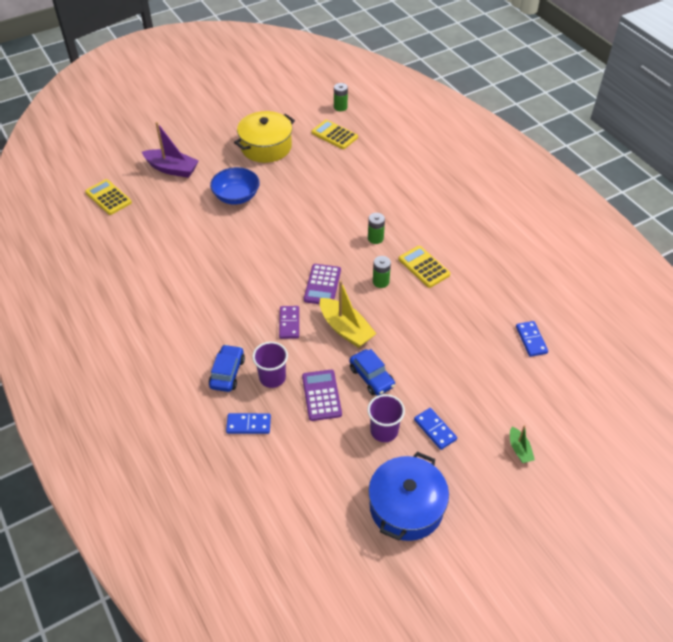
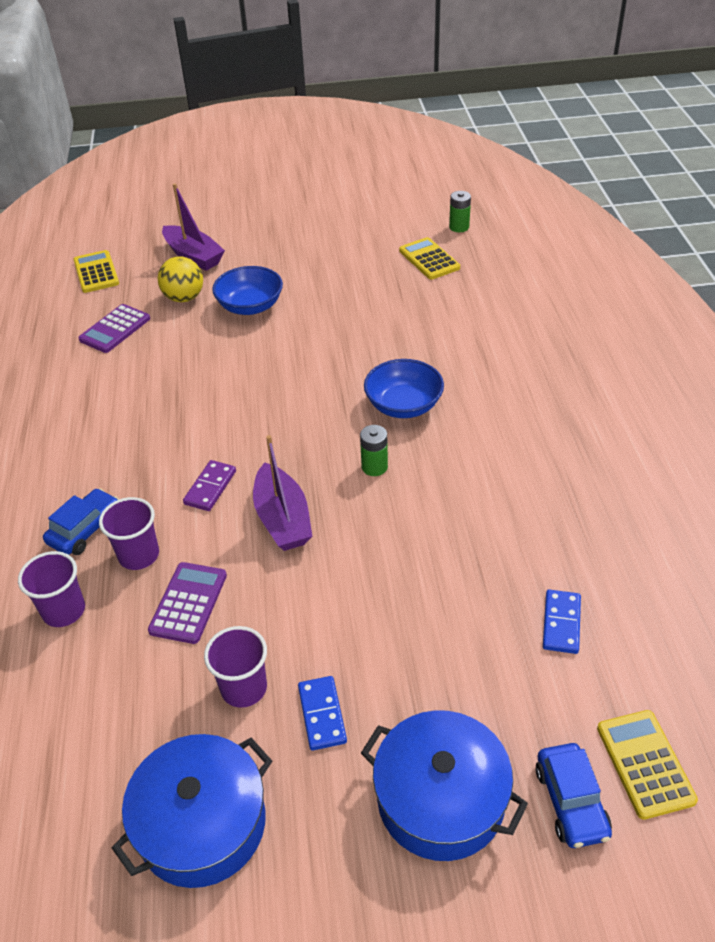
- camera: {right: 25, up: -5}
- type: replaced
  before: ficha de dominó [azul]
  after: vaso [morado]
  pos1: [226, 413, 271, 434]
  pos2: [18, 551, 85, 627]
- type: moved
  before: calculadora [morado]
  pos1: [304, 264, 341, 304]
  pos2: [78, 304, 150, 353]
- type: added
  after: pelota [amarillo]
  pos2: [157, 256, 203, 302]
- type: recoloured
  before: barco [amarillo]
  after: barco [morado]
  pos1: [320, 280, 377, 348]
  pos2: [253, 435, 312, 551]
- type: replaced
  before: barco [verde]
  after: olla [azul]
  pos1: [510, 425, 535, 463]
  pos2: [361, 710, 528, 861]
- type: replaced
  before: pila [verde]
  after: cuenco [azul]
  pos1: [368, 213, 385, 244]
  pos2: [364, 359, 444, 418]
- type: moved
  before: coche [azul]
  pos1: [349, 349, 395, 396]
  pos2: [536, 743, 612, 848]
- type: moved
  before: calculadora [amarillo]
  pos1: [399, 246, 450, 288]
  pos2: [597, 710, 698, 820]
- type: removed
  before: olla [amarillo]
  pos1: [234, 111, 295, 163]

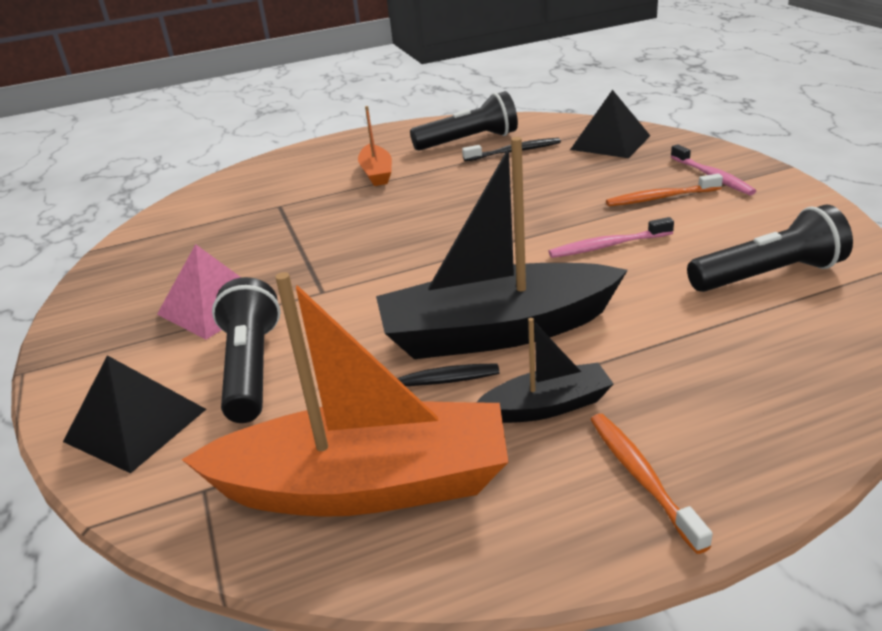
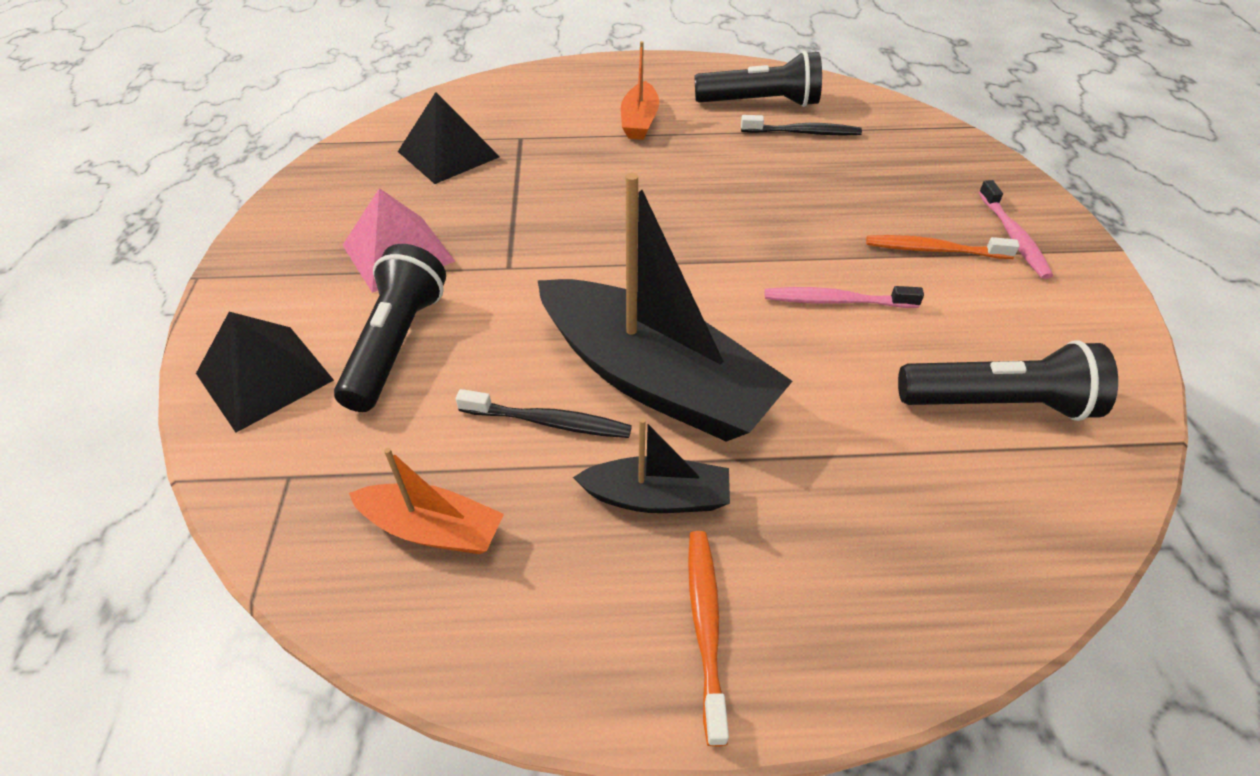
- camera: {right: 15, up: 15}
- type: resized
  before: barco [naranja]
  pos1: [182, 272, 508, 517]
  pos2: [349, 448, 504, 554]
  scale: 0.48
- type: moved
  before: pirámide [negro]
  pos1: [570, 90, 650, 158]
  pos2: [398, 92, 500, 184]
- type: turned
  before: barco [negro]
  pos1: [376, 137, 628, 359]
  pos2: [537, 173, 792, 442]
  turn: -150

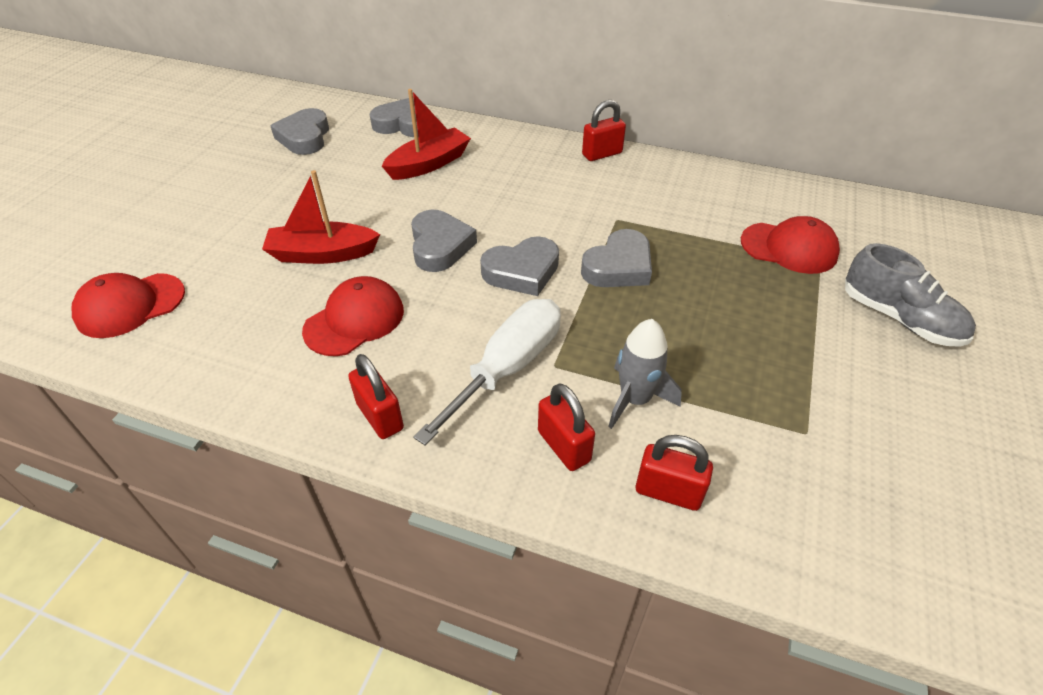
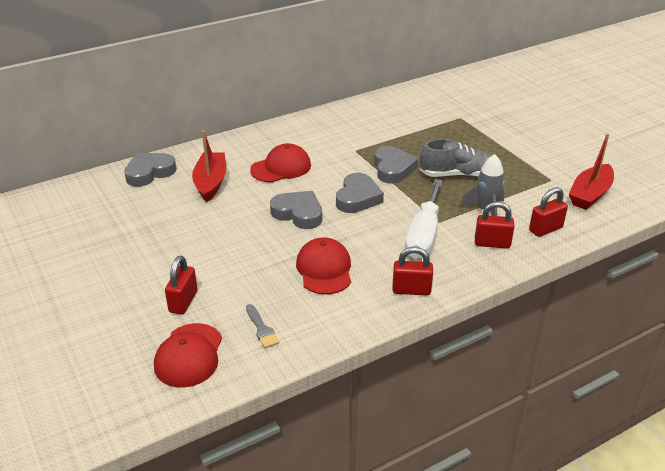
- camera: {right: -50, up: -10}
- type: moved
  before: candado [rojo]
  pos1: [582, 100, 626, 161]
  pos2: [165, 256, 198, 315]
- type: added
  after: pincel [gris]
  pos2: [246, 304, 279, 348]
- type: moved
  before: gorra [rojo]
  pos1: [741, 216, 840, 274]
  pos2: [250, 143, 311, 183]
- type: turned
  before: destornillador [blanco]
  pos1: [413, 299, 561, 446]
  pos2: [405, 179, 443, 259]
  turn: -150
- type: moved
  before: zapato [gris]
  pos1: [845, 243, 976, 347]
  pos2: [420, 139, 491, 177]
- type: moved
  before: barco [rojo]
  pos1: [262, 170, 380, 264]
  pos2: [569, 133, 614, 210]
- type: removed
  before: corazón [gris]
  pos1: [270, 108, 329, 155]

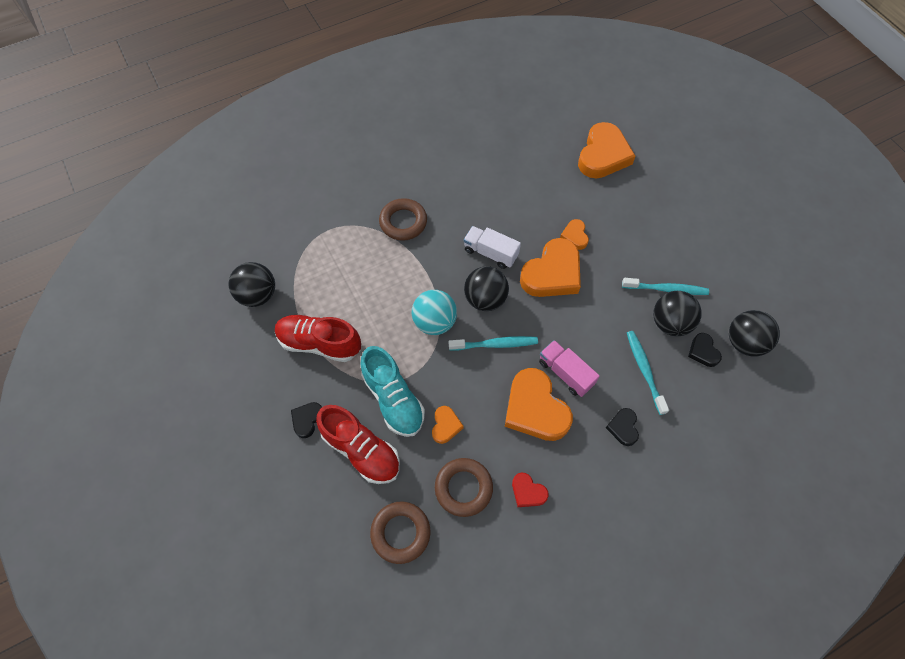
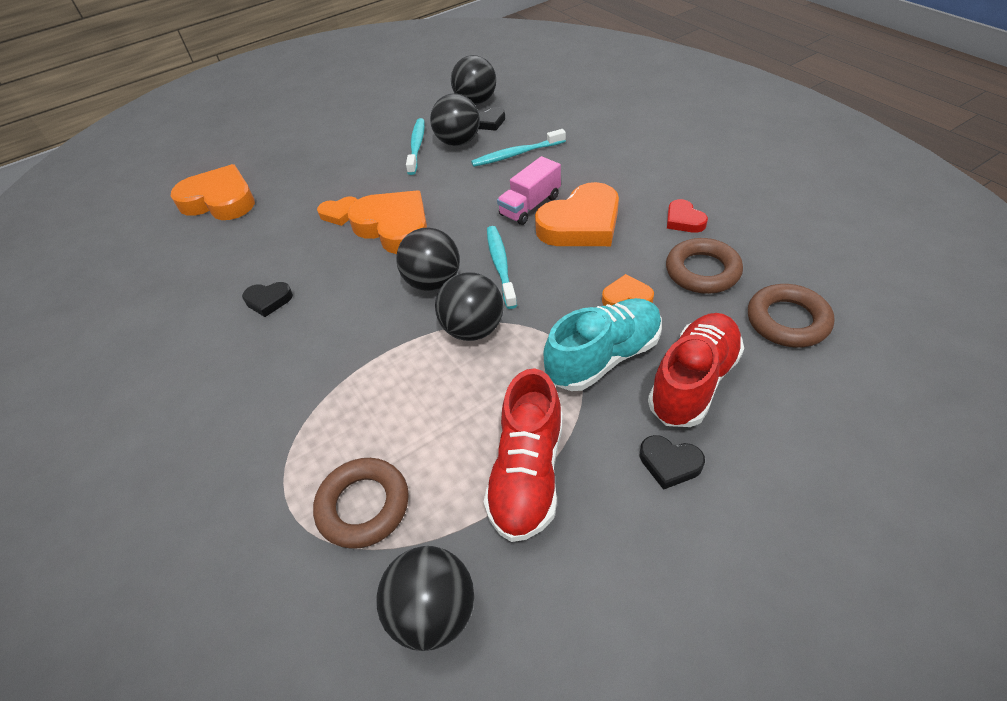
- camera: {right: -90, up: -15}
- type: moved
  before: corazón [negro]
  pos1: [606, 408, 639, 446]
  pos2: [242, 282, 293, 317]
- type: moved
  before: anillo [marrón]
  pos1: [379, 198, 427, 241]
  pos2: [313, 458, 409, 549]
- type: recoloured
  before: pelota [turquesa]
  after: pelota [negro]
  pos1: [412, 290, 457, 335]
  pos2: [435, 272, 504, 341]
- type: turned
  before: corazón [rojo]
  pos1: [512, 473, 549, 507]
  pos2: [667, 199, 708, 233]
  turn: 120
- type: removed
  before: camión [blanco]
  pos1: [464, 226, 521, 269]

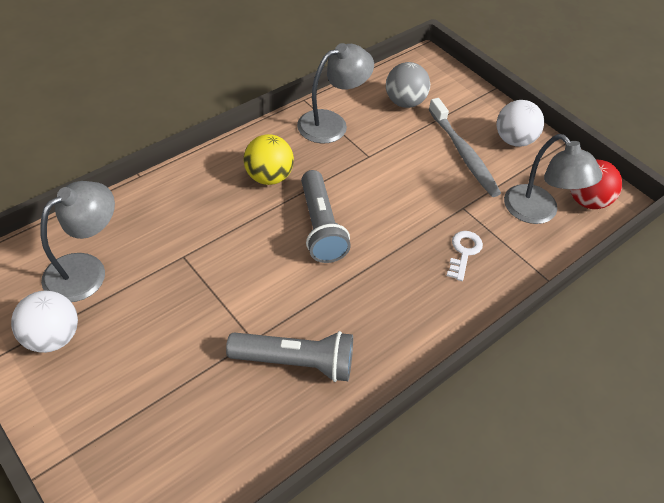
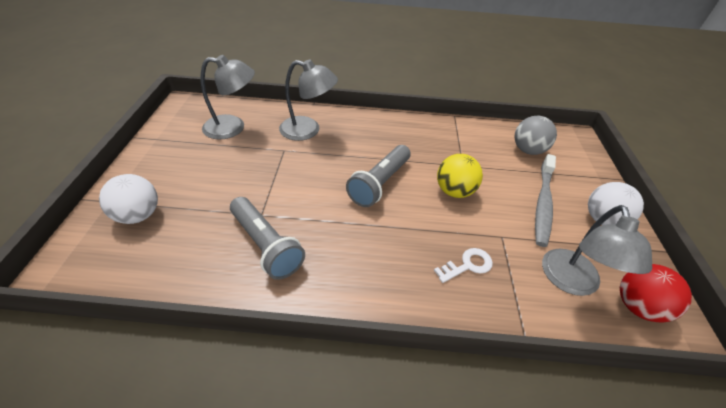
- camera: {right: 45, up: -5}
- type: moved
  before: pelota [blanco]
  pos1: [11, 291, 78, 353]
  pos2: [99, 174, 158, 224]
- type: moved
  before: lámpara [gris]
  pos1: [297, 43, 374, 143]
  pos2: [279, 59, 338, 141]
- type: moved
  before: pelota [amarillo]
  pos1: [244, 134, 294, 185]
  pos2: [437, 154, 483, 198]

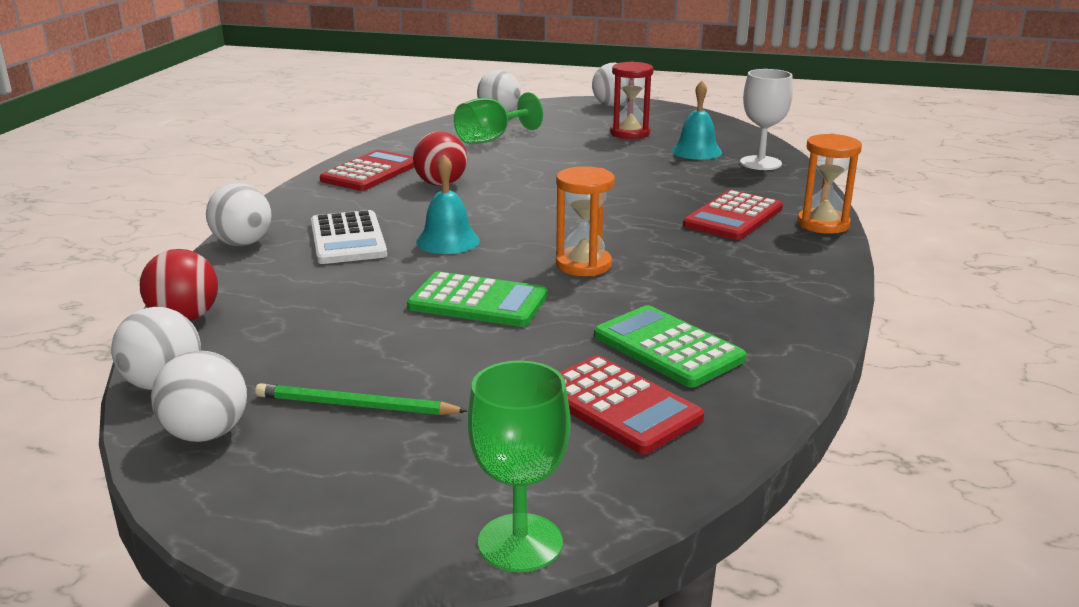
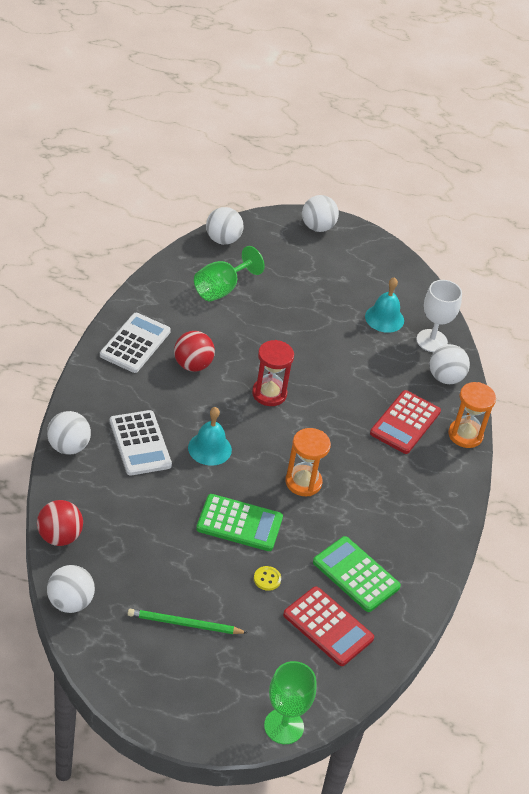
- camera: {right: -10, up: 20}
- type: recoloured
  before: calculadora [rojo]
  after: calculadora [blanco]
  pos1: [320, 150, 414, 191]
  pos2: [100, 313, 171, 373]
- type: moved
  before: reloj de arena [rojo]
  pos1: [610, 62, 654, 139]
  pos2: [252, 340, 294, 406]
- type: added
  after: botón [amarillo]
  pos2: [254, 566, 281, 591]
- type: moved
  before: pelota [blanco]
  pos1: [151, 351, 247, 442]
  pos2: [430, 344, 470, 384]

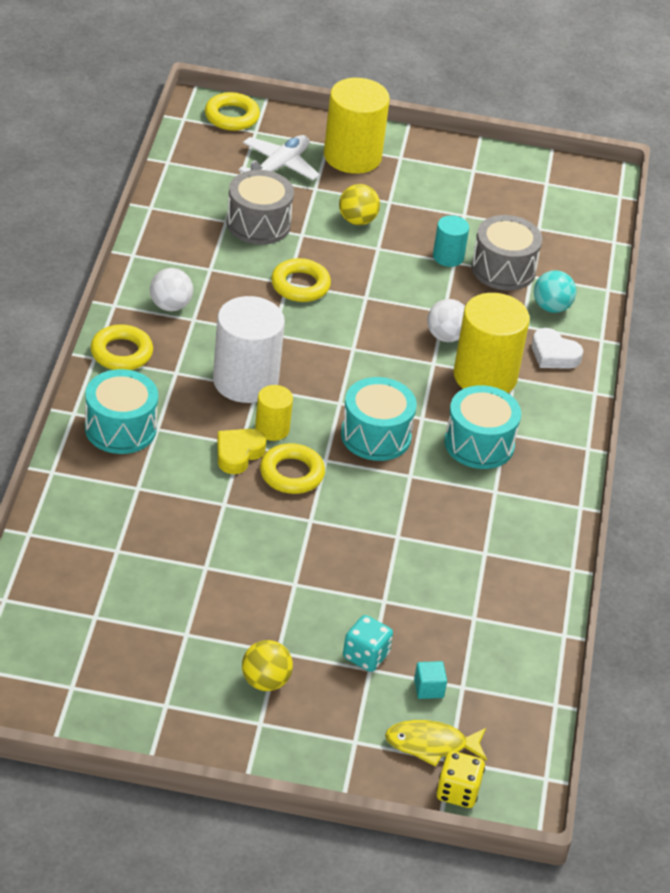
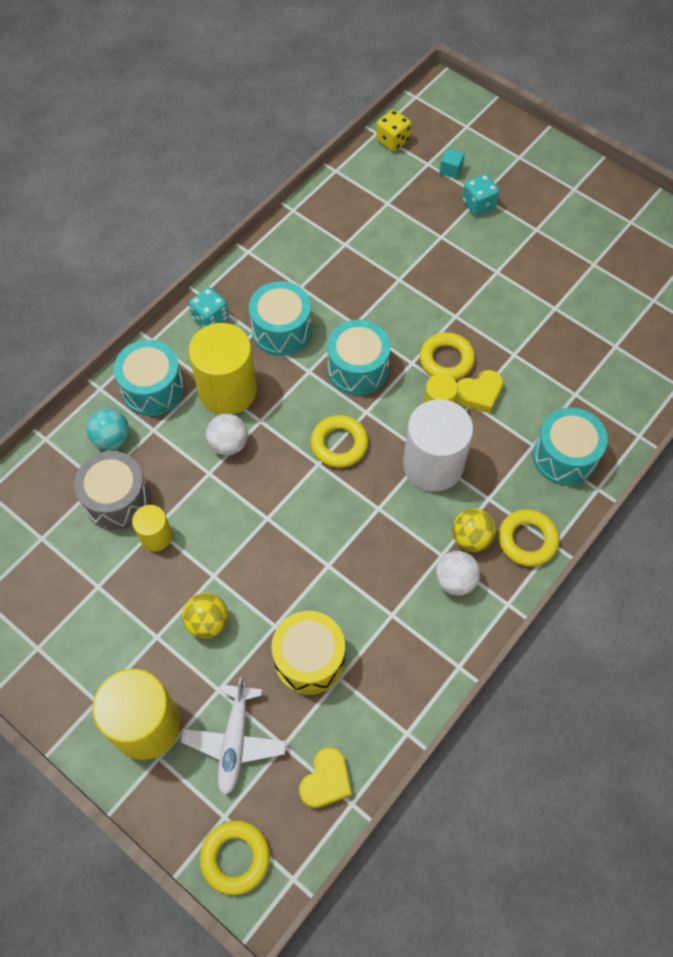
- camera: {right: -145, up: 20}
- type: replaced
  before: corazón [blanco]
  after: tambor [turquesa]
  pos1: [532, 328, 583, 369]
  pos2: [114, 340, 184, 416]
- type: recoloured
  before: cilindro [turquesa]
  after: cilindro [amarillo]
  pos1: [433, 215, 469, 267]
  pos2: [132, 505, 172, 551]
- type: turned
  before: avión [blanco]
  pos1: [239, 135, 320, 180]
  pos2: [181, 677, 287, 795]
  turn: -60
- type: added
  after: dado [turquesa]
  pos2: [189, 287, 229, 327]
- type: recoloured
  before: tambor [gris]
  after: tambor [amarillo]
  pos1: [226, 170, 294, 245]
  pos2: [272, 611, 345, 694]
- type: added
  after: corazón [amarillo]
  pos2: [299, 747, 352, 808]
- type: moved
  before: anillo [amarillo]
  pos1: [271, 258, 331, 302]
  pos2: [311, 415, 368, 468]
- type: moved
  before: dado [amarillo]
  pos1: [436, 751, 485, 808]
  pos2: [376, 110, 411, 151]
- type: moved
  before: pelota [amarillo]
  pos1: [242, 640, 293, 691]
  pos2: [452, 508, 496, 552]
- type: removed
  before: pez [amarillo]
  pos1: [385, 720, 487, 766]

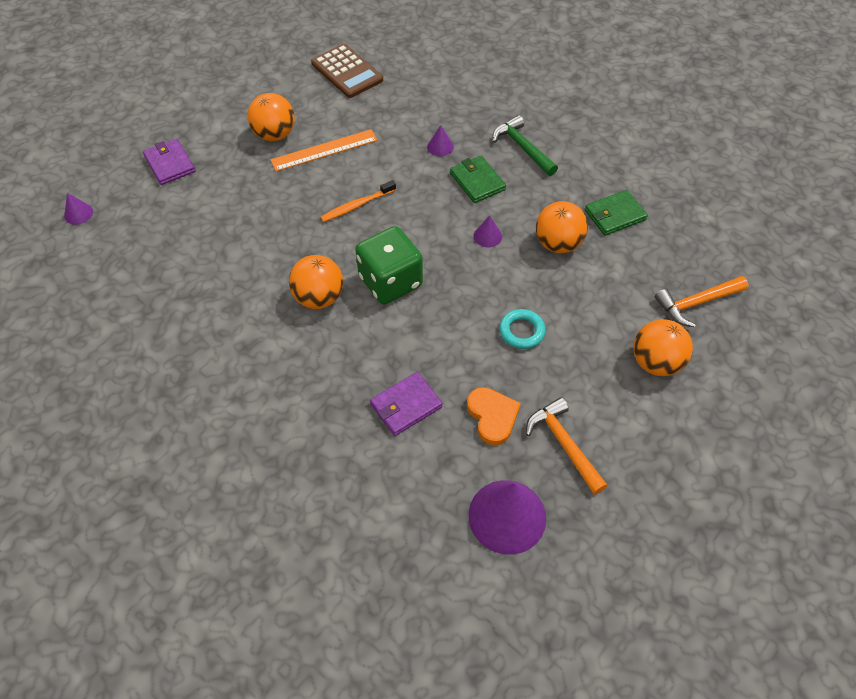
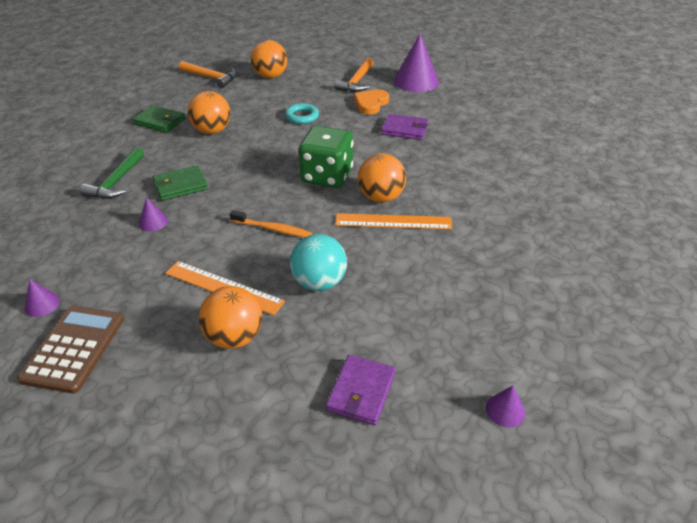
- camera: {right: -130, up: -15}
- type: moved
  before: cono [morado]
  pos1: [474, 216, 502, 247]
  pos2: [25, 279, 60, 317]
- type: turned
  before: cartera [verde]
  pos1: [450, 156, 506, 203]
  pos2: [153, 165, 208, 201]
  turn: 45
- type: added
  after: pelota [turquesa]
  pos2: [290, 234, 347, 291]
- type: added
  after: regla [naranja]
  pos2: [335, 213, 453, 229]

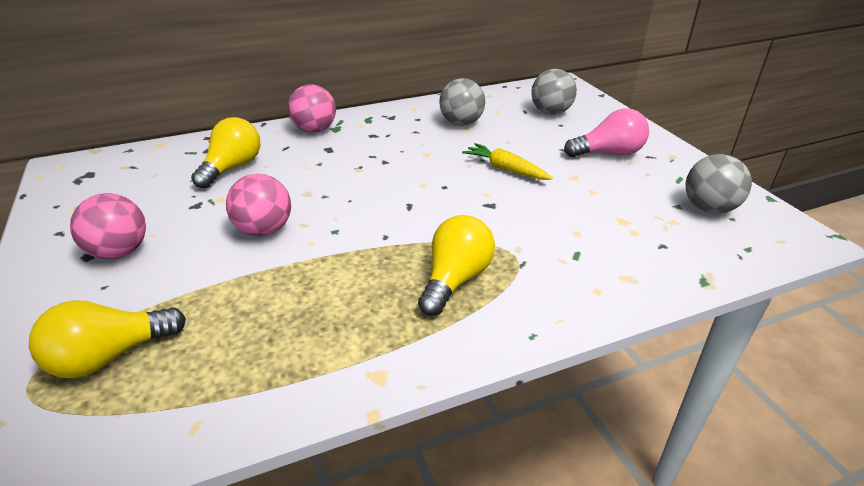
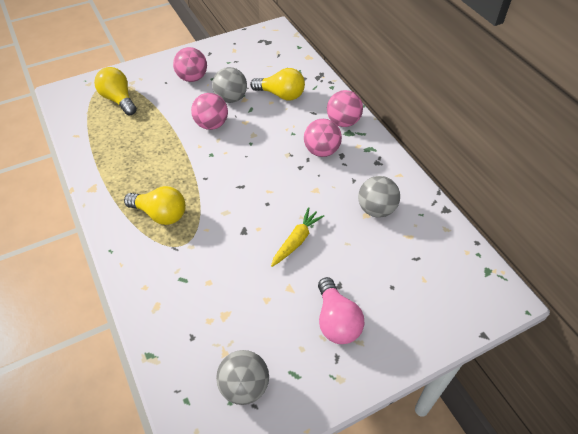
- camera: {right: 85, up: 15}
- type: moved
  before: pelota [gris]
  pos1: [531, 69, 577, 115]
  pos2: [212, 67, 247, 103]
- type: added
  after: pelota [rosa]
  pos2: [304, 119, 342, 157]

